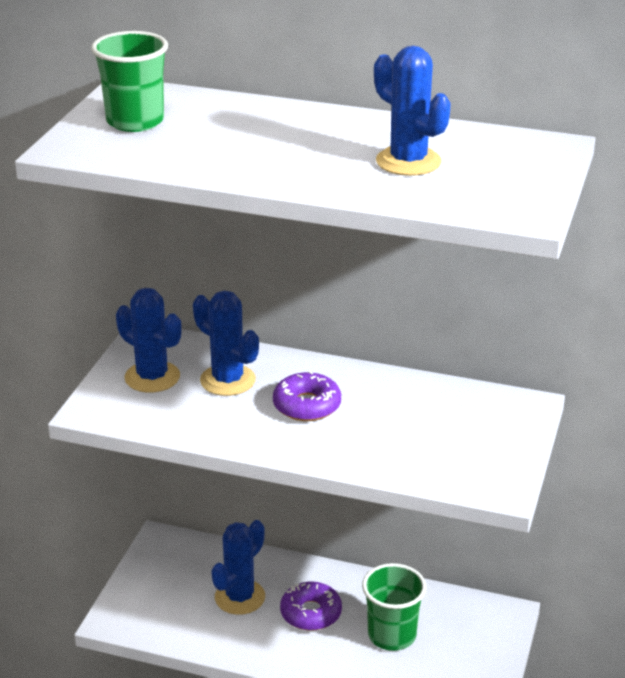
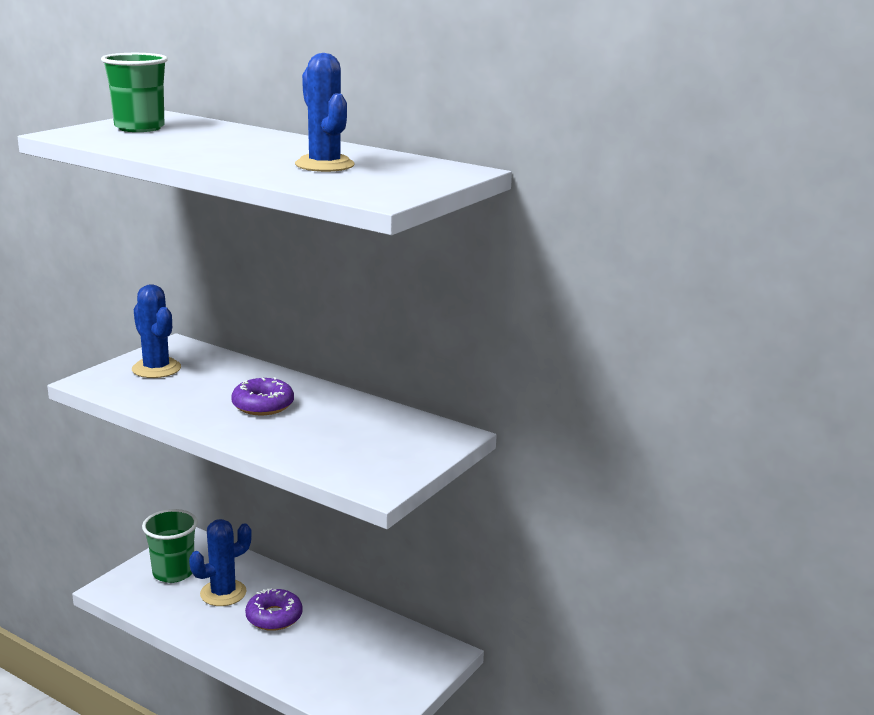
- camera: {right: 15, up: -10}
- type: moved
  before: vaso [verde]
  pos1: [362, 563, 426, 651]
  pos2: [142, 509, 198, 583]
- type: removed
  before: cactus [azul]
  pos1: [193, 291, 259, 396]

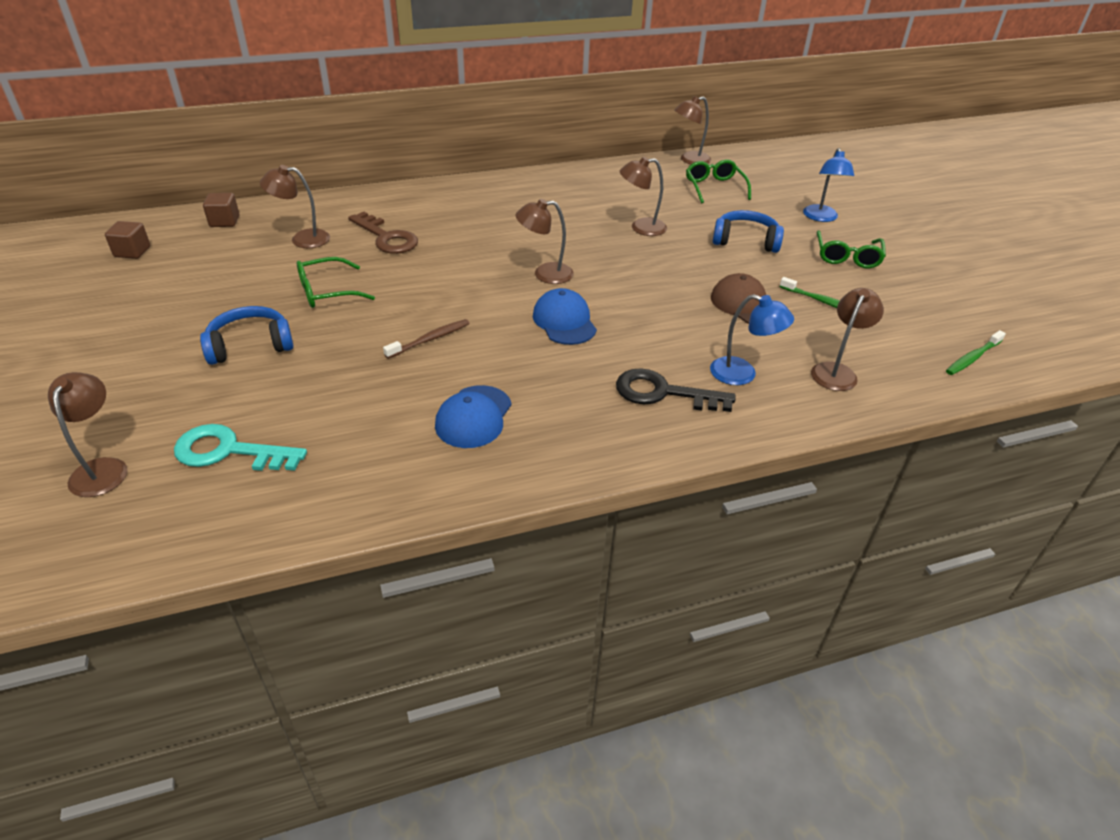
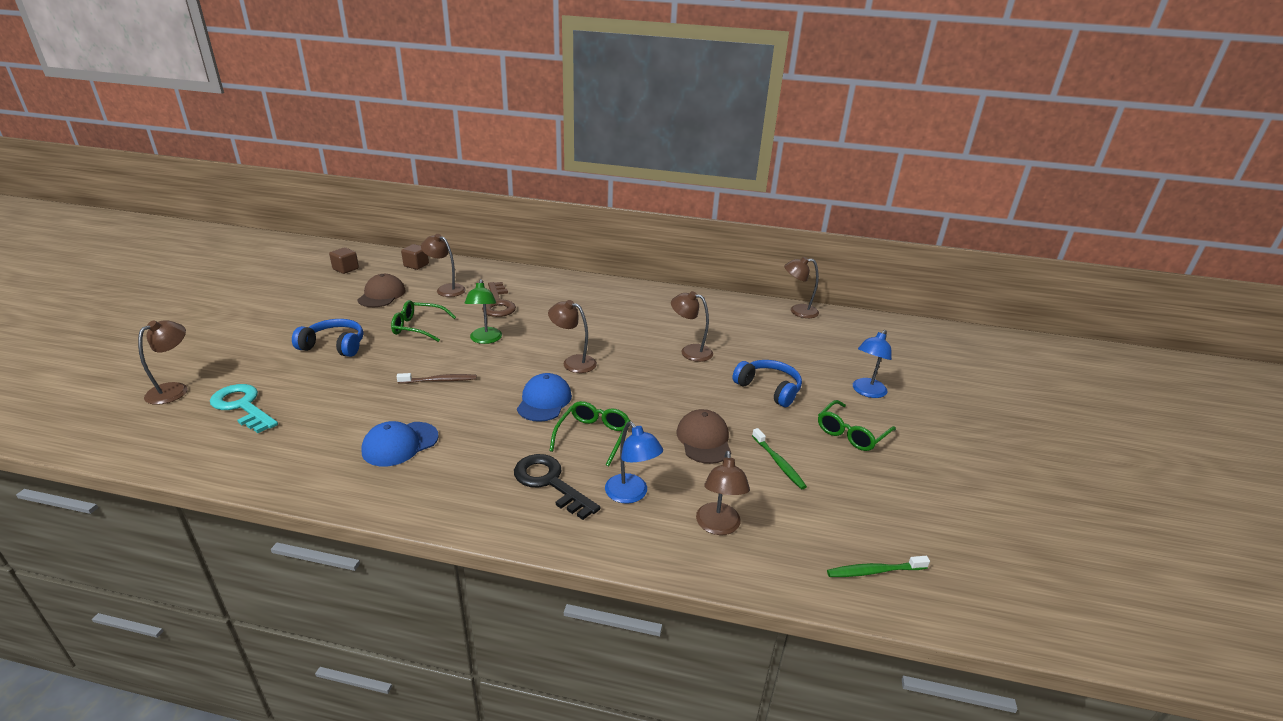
- camera: {right: 30, up: -10}
- type: added
  after: gorra [marrón]
  pos2: [357, 274, 406, 307]
- type: added
  after: lámpara [verde]
  pos2: [465, 279, 502, 344]
- type: moved
  before: gafas [verde]
  pos1: [686, 159, 751, 204]
  pos2: [549, 401, 630, 466]
- type: turned
  before: lámpara [marrón]
  pos1: [811, 288, 884, 391]
  pos2: [696, 451, 750, 535]
  turn: 120

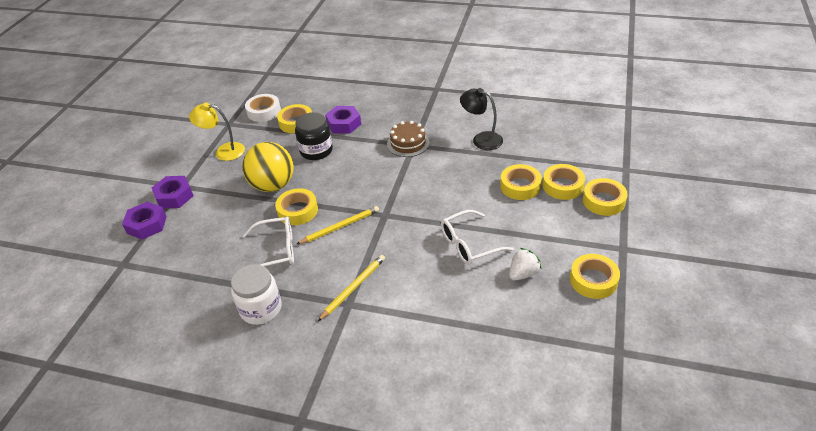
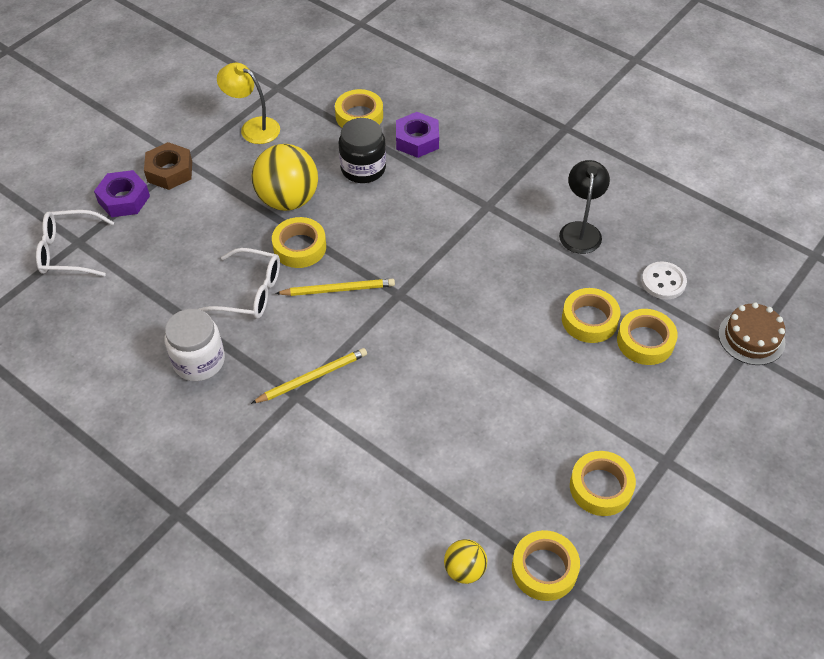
- camera: {right: 20, up: 10}
- type: moved
  before: gafas [blanco]
  pos1: [441, 210, 514, 265]
  pos2: [36, 210, 114, 276]
- type: recoloured
  before: tuerca [morado]
  after: tuerca [marrón]
  pos1: [152, 176, 193, 208]
  pos2: [144, 142, 192, 190]
- type: added
  after: pelota [amarillo]
  pos2: [444, 539, 487, 584]
- type: moved
  before: cinta adhesiva [amarillo]
  pos1: [583, 178, 628, 216]
  pos2: [512, 530, 580, 601]
- type: turned
  before: lámpara [negro]
  pos1: [460, 88, 503, 150]
  pos2: [559, 160, 610, 254]
  turn: 45
- type: added
  after: botón [blanco]
  pos2: [642, 261, 687, 299]
- type: moved
  before: tarta [marrón]
  pos1: [387, 121, 429, 157]
  pos2: [718, 302, 785, 365]
- type: removed
  before: cinta adhesiva [blanco]
  pos1: [245, 94, 281, 122]
- type: removed
  before: fresa [blanco]
  pos1: [509, 248, 542, 281]

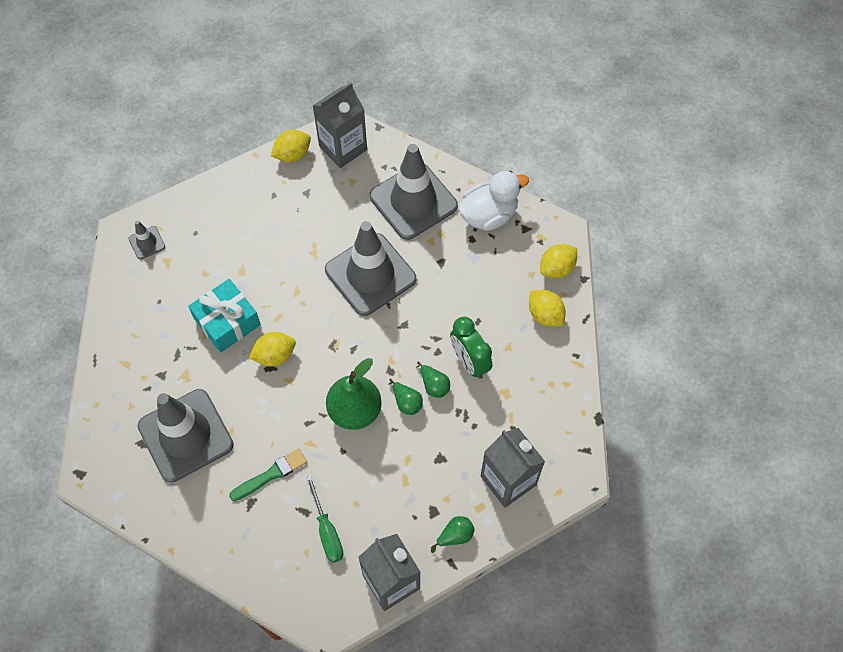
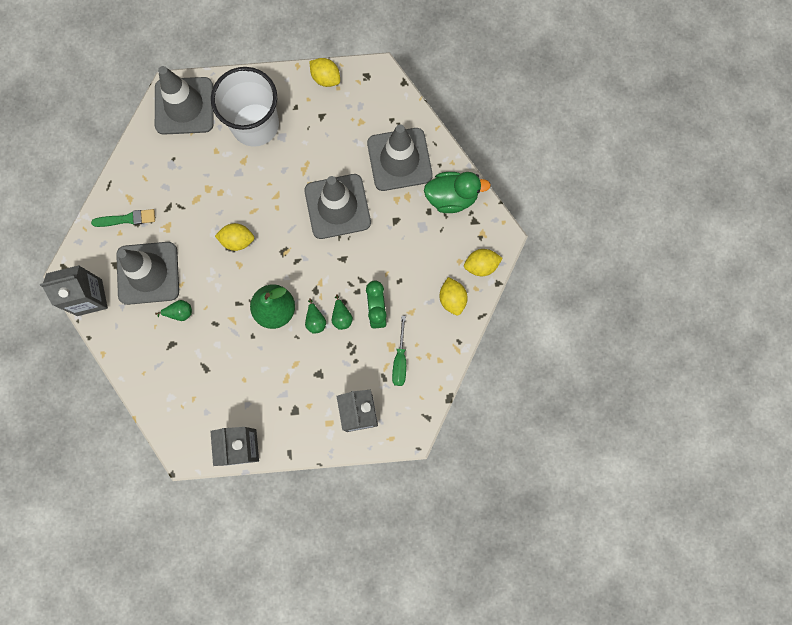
- camera: {right: 25, up: 15}
- type: moved
  before: cartón de leche [gris]
  pos1: [312, 82, 367, 168]
  pos2: [40, 265, 108, 316]
- type: moved
  before: pincel [verde]
  pos1: [229, 448, 307, 501]
  pos2: [91, 209, 155, 227]
- type: resized
  before: cono de tráfico [gris]
  pos1: [128, 221, 165, 259]
  pos2: [155, 66, 214, 135]
  scale: 2.34
- type: moved
  before: pera [verde]
  pos1: [431, 516, 474, 553]
  pos2: [155, 300, 192, 321]
- type: added
  after: vaso [blanco]
  pos2: [211, 67, 279, 147]
- type: turned
  before: limón [amarillo]
  pos1: [271, 130, 311, 162]
  pos2: [310, 58, 340, 87]
  turn: 45
- type: moved
  before: destornillador [verde]
  pos1: [306, 475, 344, 563]
  pos2: [392, 316, 406, 386]
- type: recoloured
  before: pato [blanco]
  after: pato [verde]
  pos1: [458, 171, 529, 231]
  pos2: [424, 172, 491, 213]
- type: removed
  before: regalo [turquesa]
  pos1: [188, 279, 261, 353]

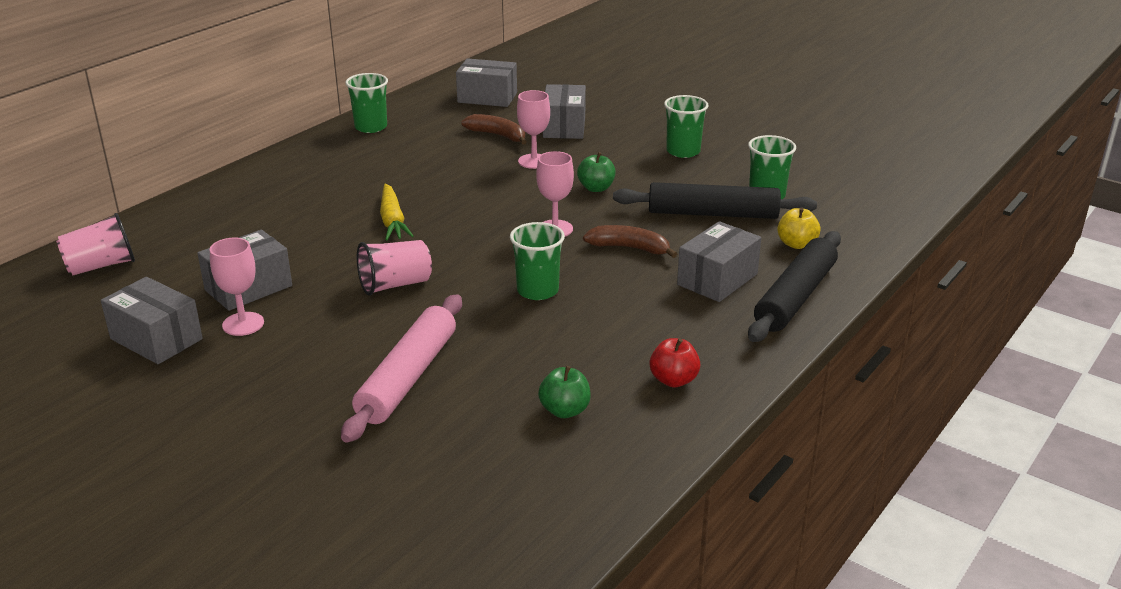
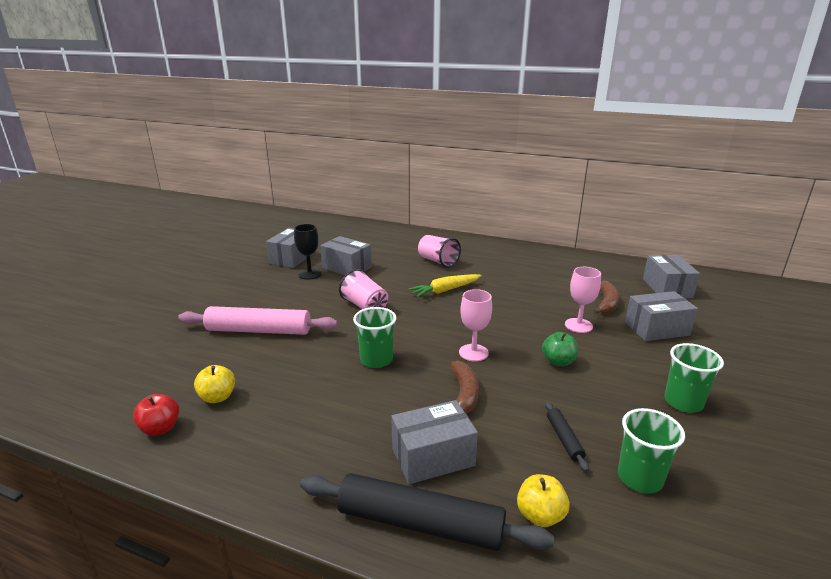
- camera: {right: 75, up: -5}
- type: moved
  before: manzana [rojo]
  pos1: [649, 338, 700, 387]
  pos2: [133, 394, 179, 436]
- type: recoloured
  before: manzana [verde]
  after: manzana [amarillo]
  pos1: [538, 366, 591, 418]
  pos2: [194, 365, 235, 403]
- type: recoloured
  before: copa [rosa]
  after: copa [negro]
  pos1: [210, 238, 264, 336]
  pos2: [294, 224, 321, 279]
- type: turned
  before: caja [gris]
  pos1: [677, 221, 761, 302]
  pos2: [391, 400, 478, 484]
  turn: -45
- type: moved
  before: vaso [rosa]
  pos1: [56, 213, 135, 275]
  pos2: [418, 235, 461, 268]
- type: resized
  before: rodillo [negro]
  pos1: [613, 182, 817, 219]
  pos2: [545, 401, 589, 472]
  scale: 0.46
- type: removed
  before: vaso [verde]
  pos1: [345, 73, 388, 133]

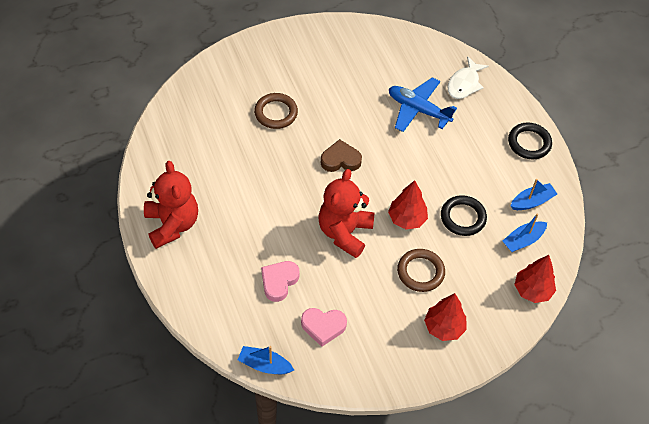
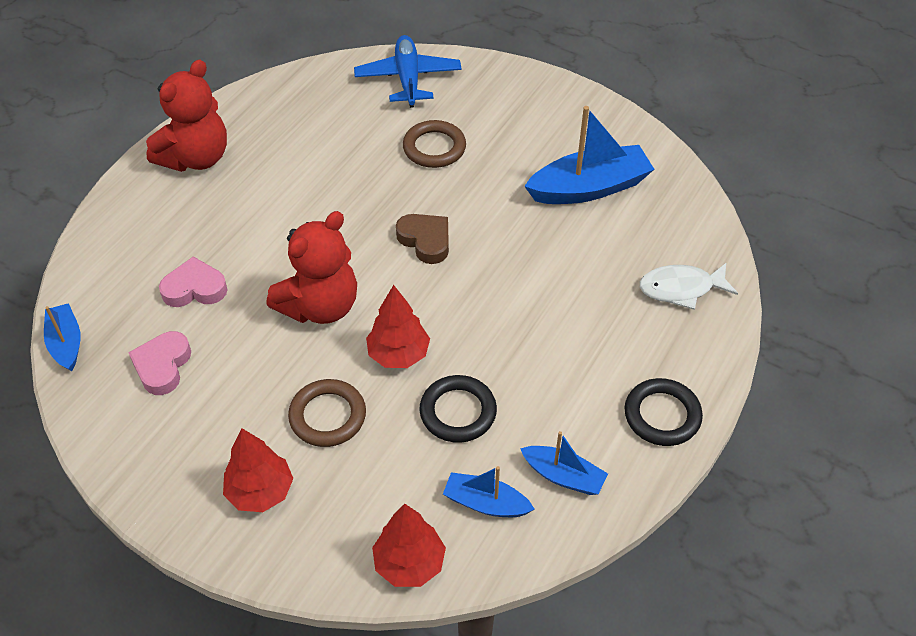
- camera: {right: 55, up: -5}
- type: turned
  before: corazón [rosa]
  pos1: [301, 308, 347, 347]
  pos2: [128, 331, 191, 395]
  turn: 45
- type: turned
  before: osito [rojo]
  pos1: [318, 169, 374, 258]
  pos2: [266, 211, 357, 324]
  turn: 150
- type: moved
  before: avión [azul]
  pos1: [389, 77, 457, 132]
  pos2: [354, 35, 461, 108]
- type: added
  after: barco [azul]
  pos2: [524, 106, 655, 204]

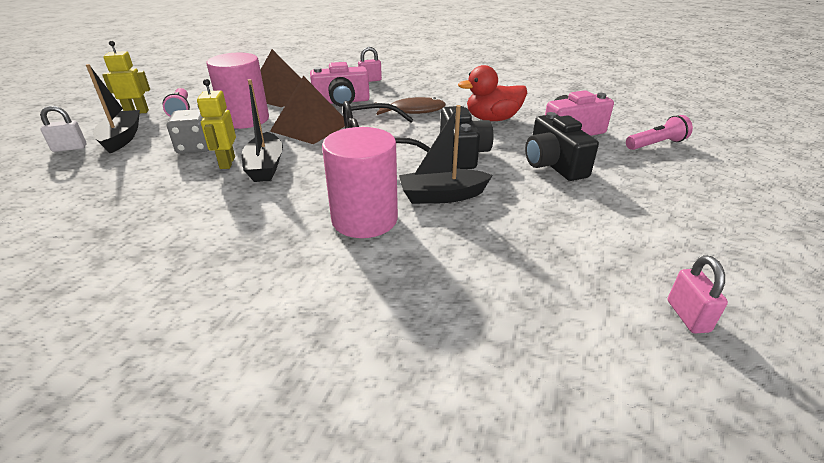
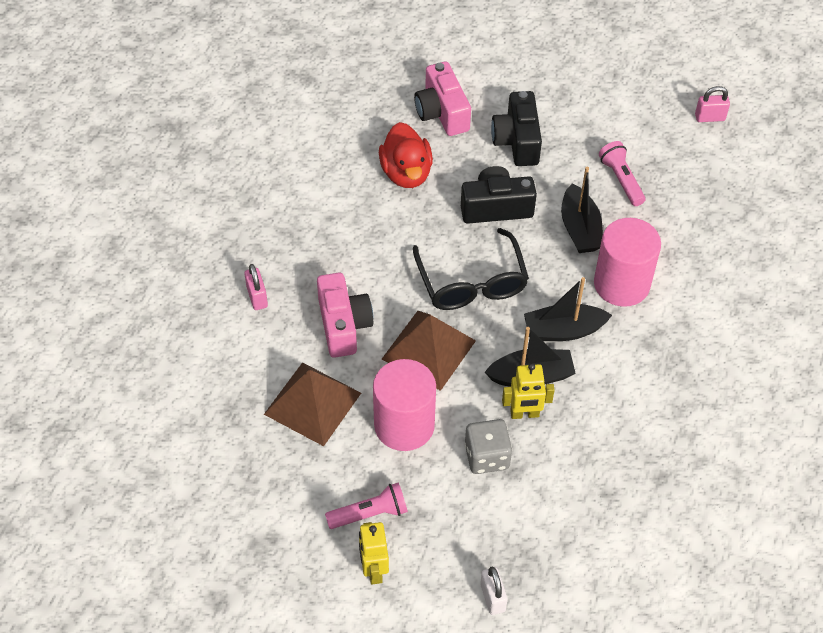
- camera: {right: -90, up: 20}
- type: turned
  before: cámara [negro]
  pos1: [525, 112, 599, 181]
  pos2: [491, 91, 542, 166]
  turn: 105
- type: moved
  before: barco [negro]
  pos1: [86, 64, 140, 153]
  pos2: [524, 277, 612, 341]
- type: moved
  before: lámpara de mano [rosa]
  pos1: [626, 115, 693, 150]
  pos2: [599, 141, 646, 206]
- type: removed
  before: pez [marrón]
  pos1: [375, 97, 446, 115]

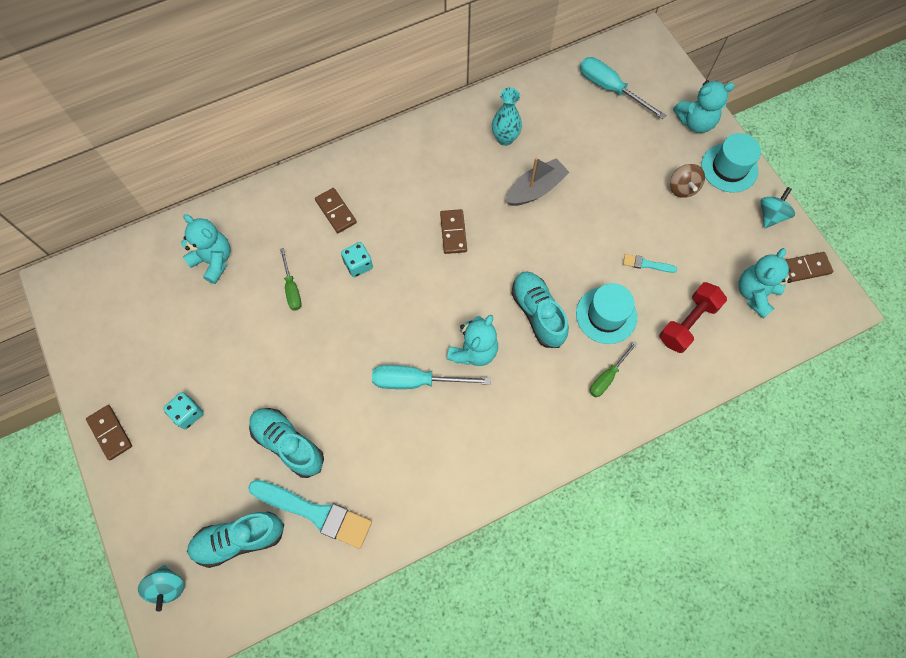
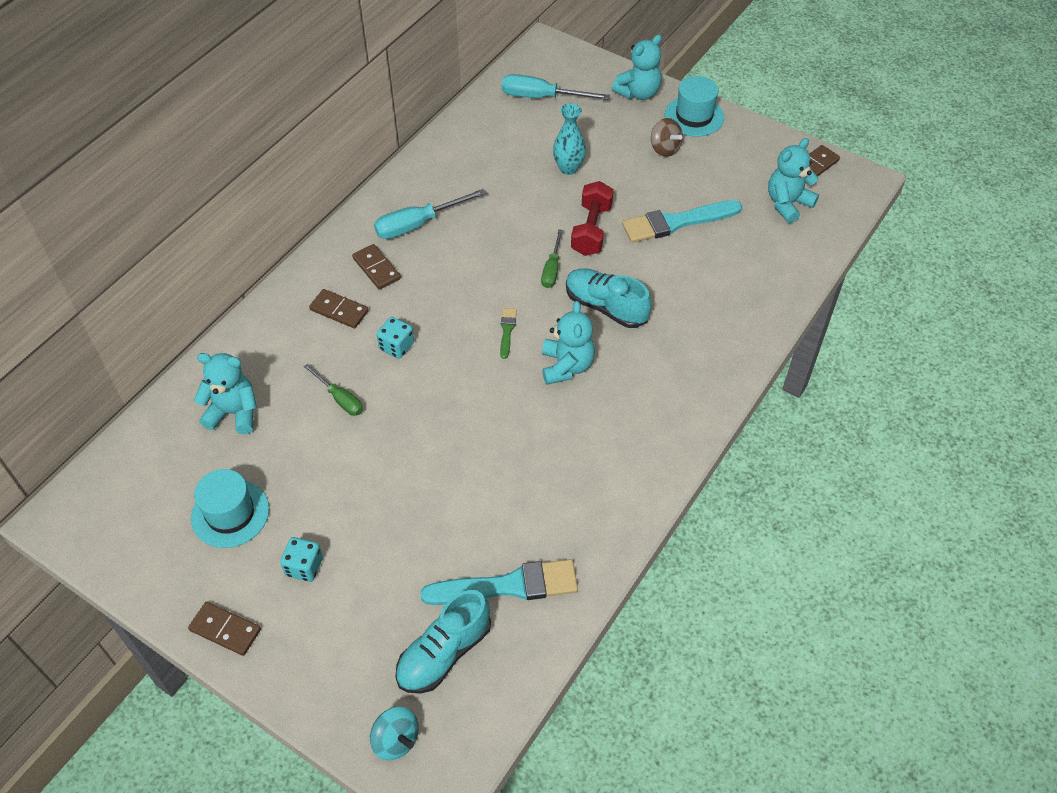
- camera: {right: -30, up: -15}
- type: moved
  before: sombrero [turquesa]
  pos1: [576, 283, 637, 344]
  pos2: [191, 469, 269, 548]
- type: moved
  before: ficha de dominó [marrón]
  pos1: [440, 209, 467, 254]
  pos2: [352, 244, 401, 290]
- type: moved
  before: destornillador [turquesa]
  pos1: [372, 365, 491, 389]
  pos2: [374, 189, 486, 239]
- type: added
  after: pincel [verde]
  pos2: [500, 308, 517, 359]
- type: moved
  before: destornillador [verde]
  pos1: [590, 341, 638, 397]
  pos2: [541, 229, 563, 288]
- type: moved
  before: florero [turquesa]
  pos1: [492, 88, 522, 146]
  pos2: [553, 103, 586, 175]
- type: moved
  before: mancuerna [rojo]
  pos1: [659, 282, 727, 353]
  pos2: [571, 181, 614, 256]
- type: resized
  before: pincel [turquesa]
  pos1: [623, 254, 677, 273]
  pos2: [622, 200, 742, 243]
  scale: 2.15
- type: turned
  before: osito [turquesa]
  pos1: [738, 248, 792, 319]
  pos2: [768, 138, 819, 223]
  turn: 45
- type: removed
  before: zapato [turquesa]
  pos1: [249, 408, 324, 478]
- type: removed
  before: barco [gris]
  pos1: [506, 157, 570, 206]
- type: removed
  before: peonza [turquesa]
  pos1: [760, 187, 795, 228]

